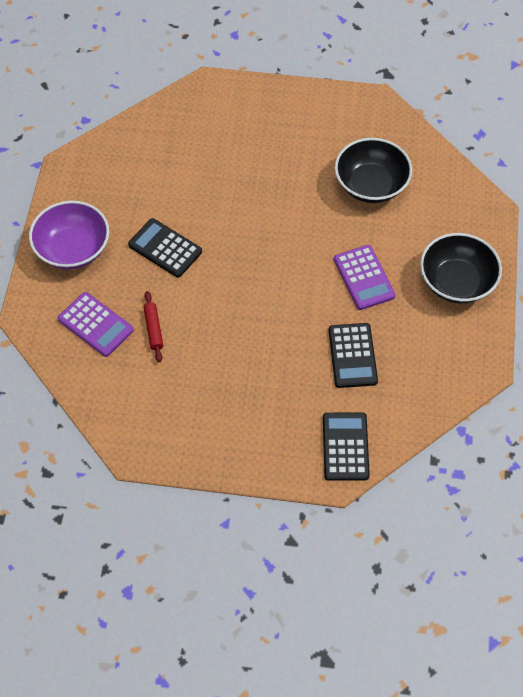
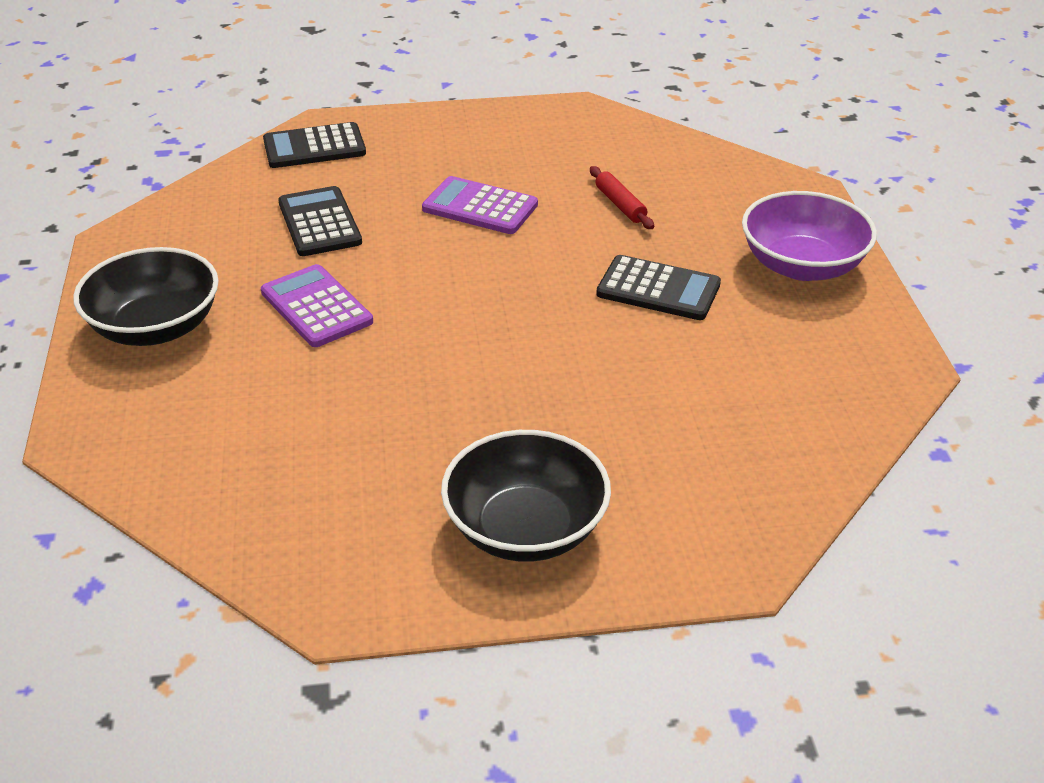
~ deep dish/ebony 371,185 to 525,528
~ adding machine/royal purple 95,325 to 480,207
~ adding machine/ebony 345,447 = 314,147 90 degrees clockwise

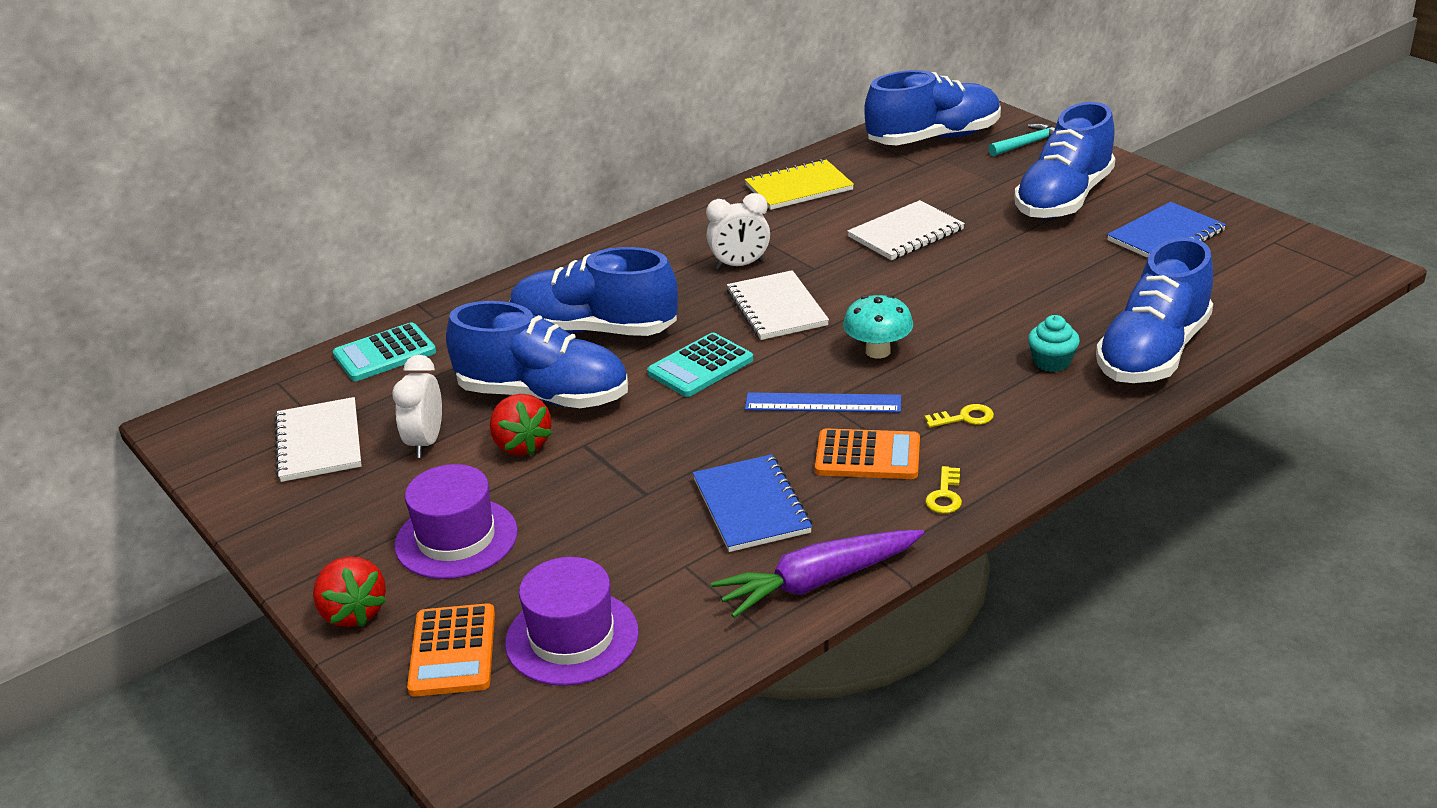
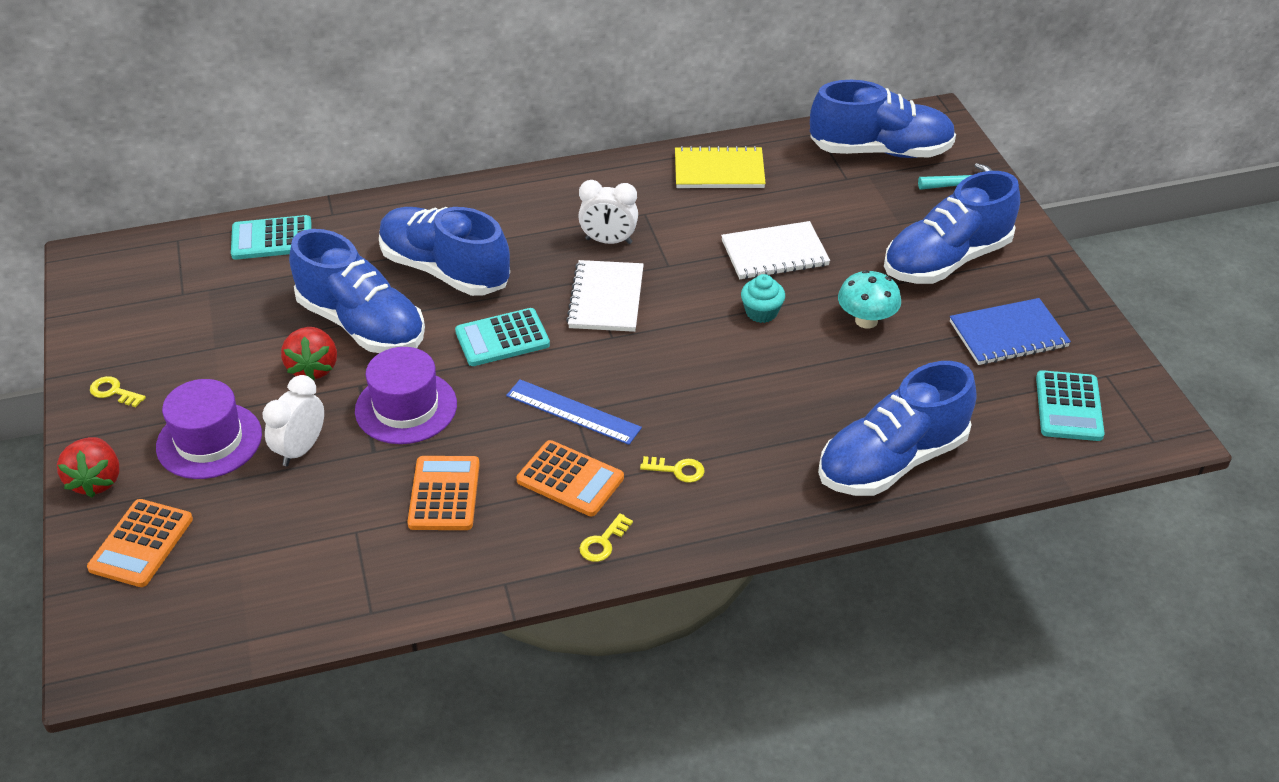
~ mushroom/turquoise 878,351 to 866,320
~ muffin/turquoise 1051,362 to 761,312
~ bedside clock/snow-white 426,442 to 300,449
- exercise book/snow-white 319,442
~ exercise book/cobalt 751,506 to adding machine/bright orange 444,494
- toy carrot/royal purple 818,582
~ tall hat/royal purple 572,638 to 406,407
+ adding machine/turquoise 1068,407
+ door key/golden 114,392

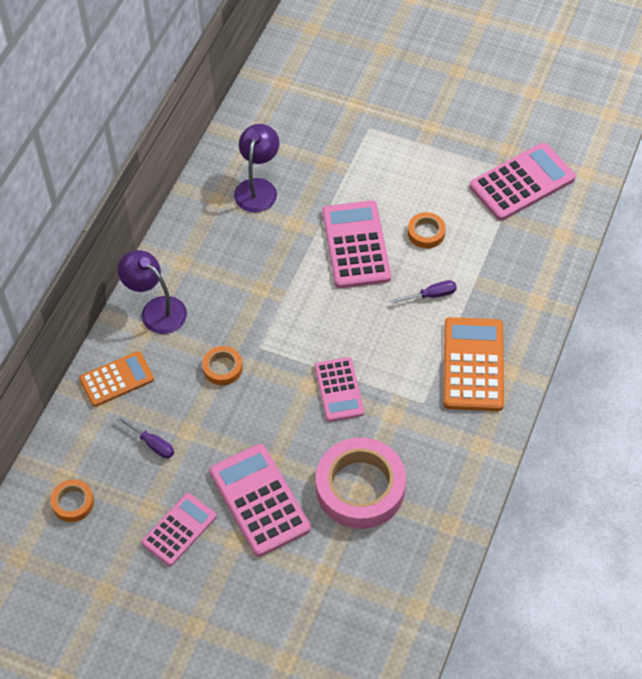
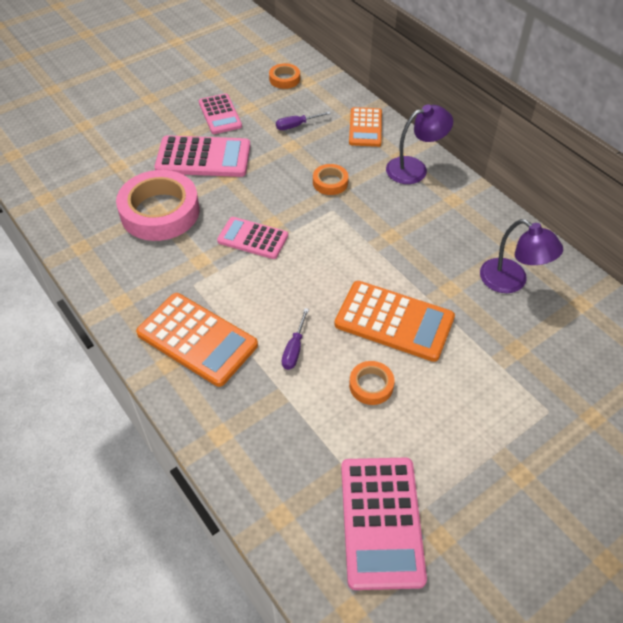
~ adding machine/pink 356,245 to adding machine/bright orange 394,321

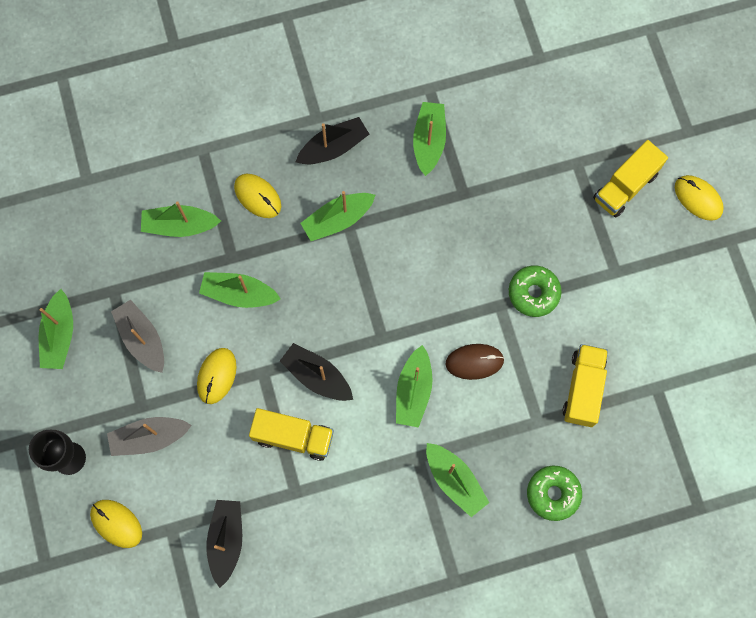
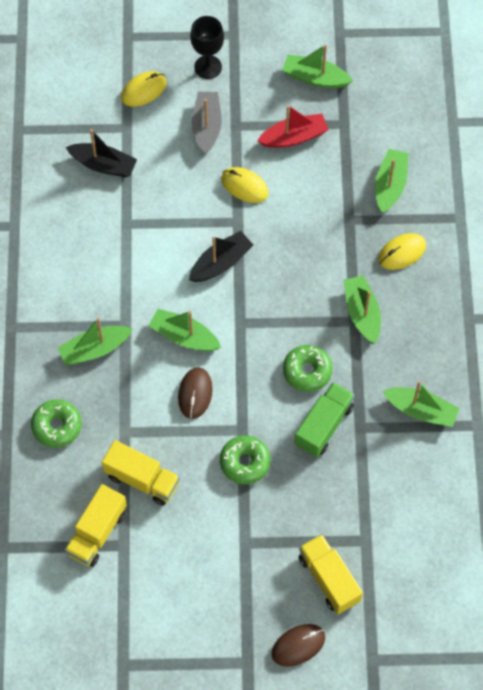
- boat/ebony 333,147
~ computer mouse/golden 698,198 to computer mouse/dark brown 298,645
- boat/emerald 239,294
~ boat/gray 142,339 to boat/crimson 294,137
~ toy truck/golden 293,437 to 97,532
+ donut/emerald 307,371
+ toy truck/emerald 324,426

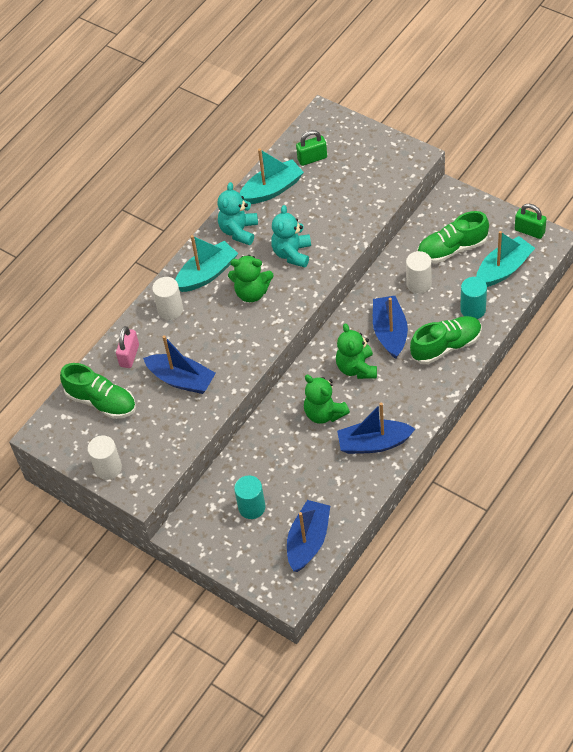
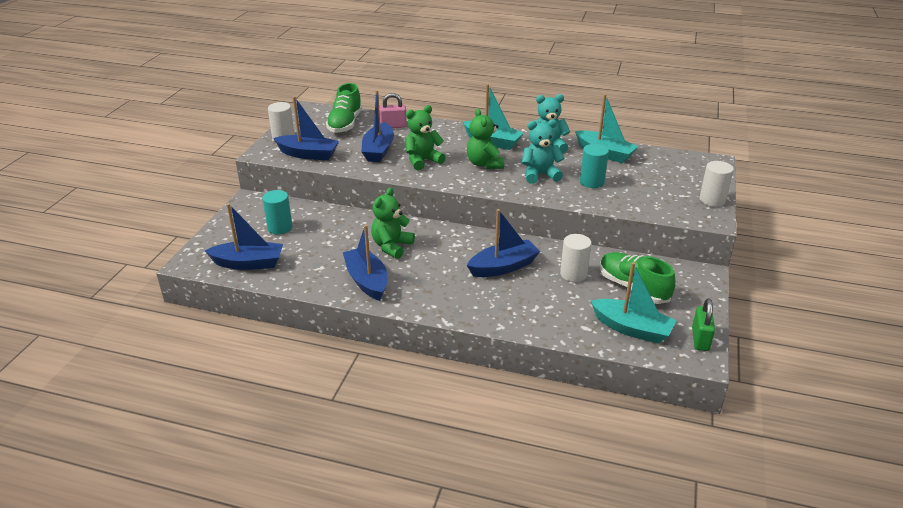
- small lock/emerald 312,158
~ cylinder shape/snow-white 170,310 to 712,200
~ cylinder shape/turquoise 473,309 to 592,182
- lace-up shoe/emerald 446,346
~ stuffed bear/emerald 356,368 to 422,161
+ boat/cobalt 308,154

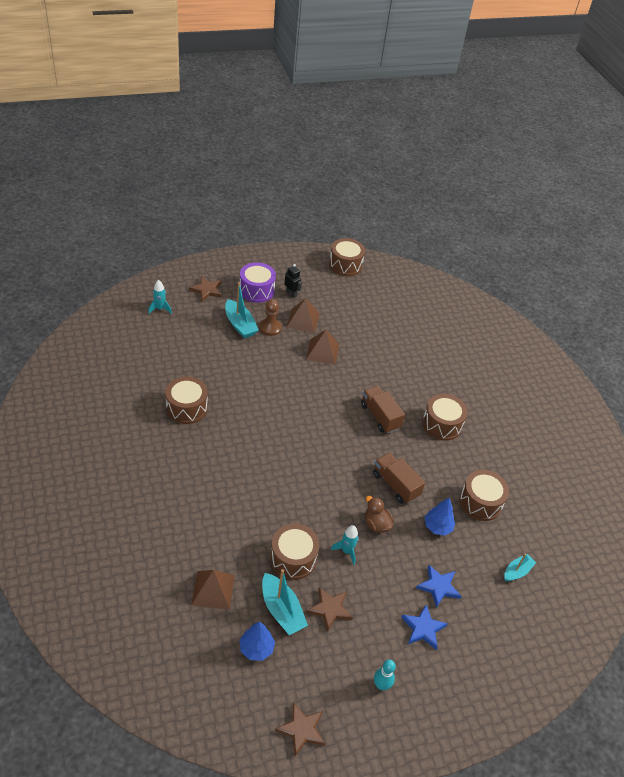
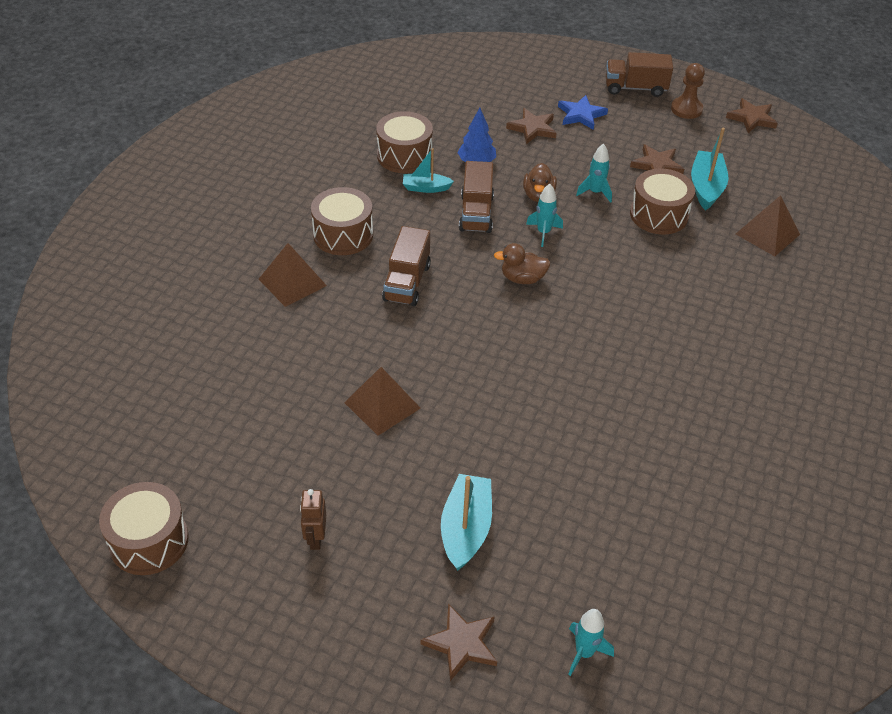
- snare drum/royal purple 256,290
~ robot figure/ebony 291,293 to robot figure/dark brown 315,538
~ pyramid/dark brown 303,320 to 292,282
~ chess pawn/dark brown 270,328 to 686,109
- snare drum/dark brown 187,408
~ boat/turquoise 517,571 to 426,188
~ star shape/cobalt 438,587 to star shape/dark brown 532,128
- toy tree/cobalt 256,648
- bowling pin/turquoise 381,685
+ toy truck/dark brown 635,88
+ toy rocket/turquoise 543,232
+ rubber duck/dark brown 522,278

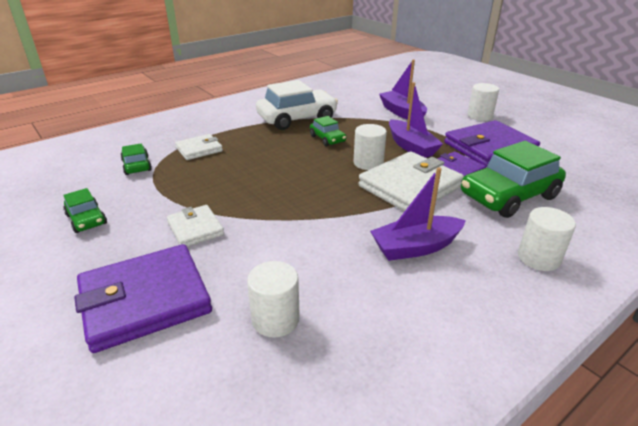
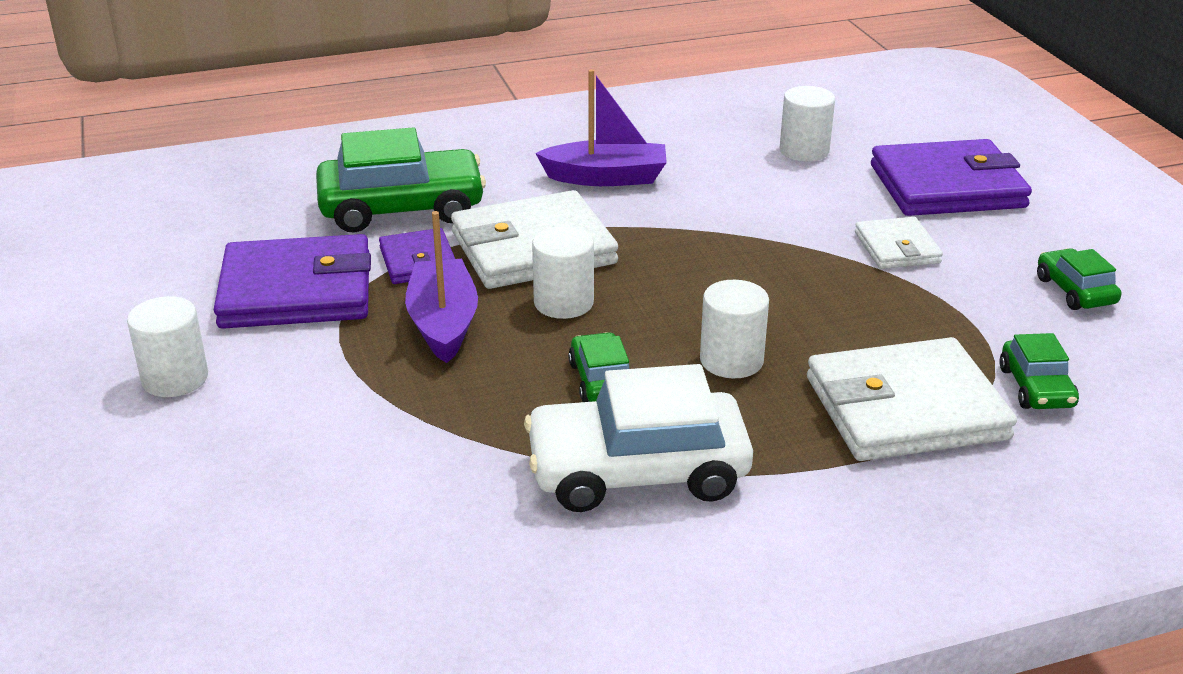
- boat/royal purple 402,112
~ wallet/snow-white 199,149 = 905,408 x1.85
~ cylinder shape/snow-white 538,258 to 731,360

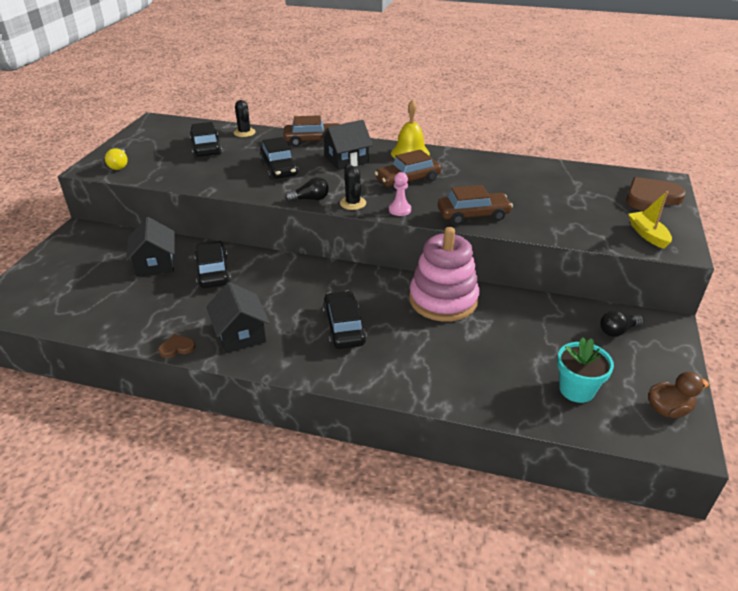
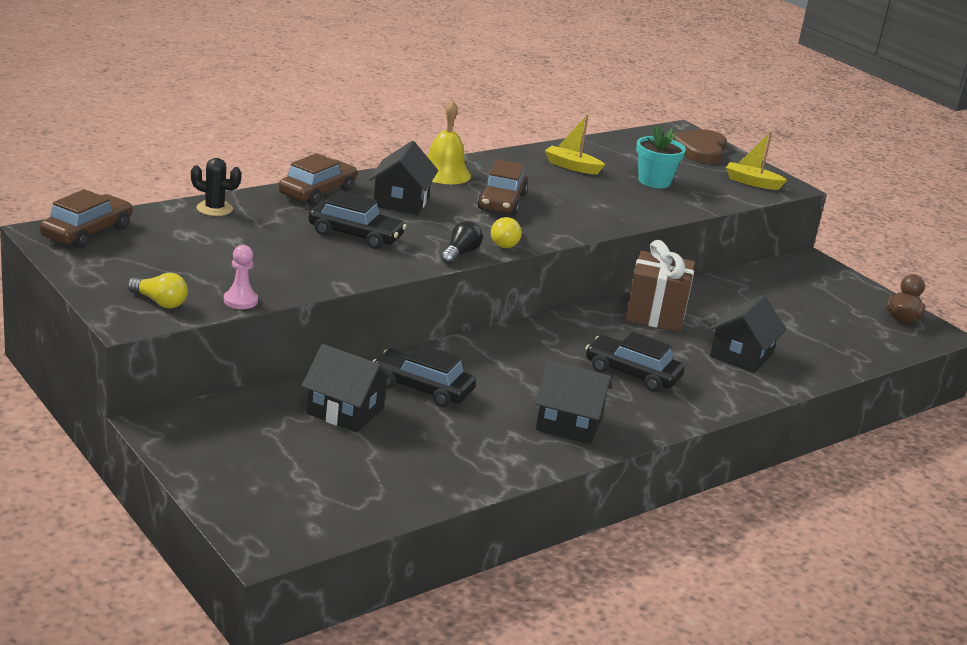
- car/ebony 206,147
~ prickly plant/ebony 353,203 to lightbulb/golden 505,242
~ chess pawn/pink 399,210 to 240,301
~ car/dark brown 473,215 to 87,232
~ stacking rings/pink 443,300 to gift/dark brown 655,314
- lightbulb/ebony 617,331
- heart shape/dark brown 177,348
~ potted plant/turquoise 576,389 to 654,181
+ boat/golden 571,167
+ toy house/ebony 741,355

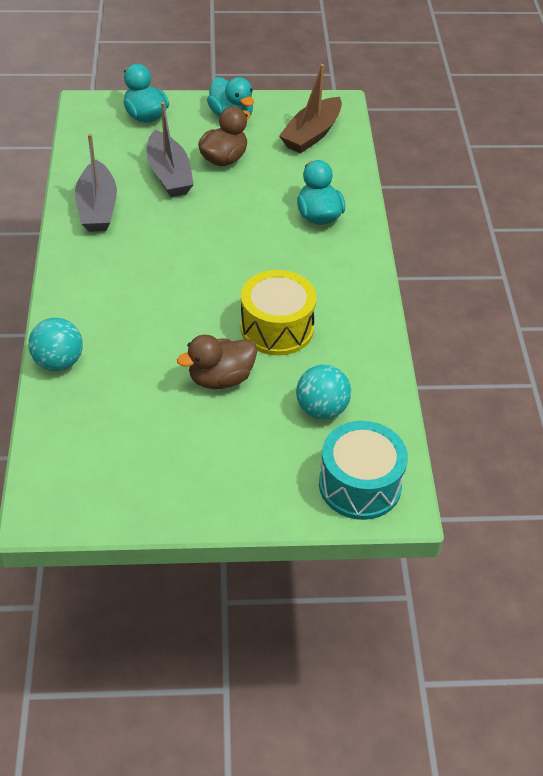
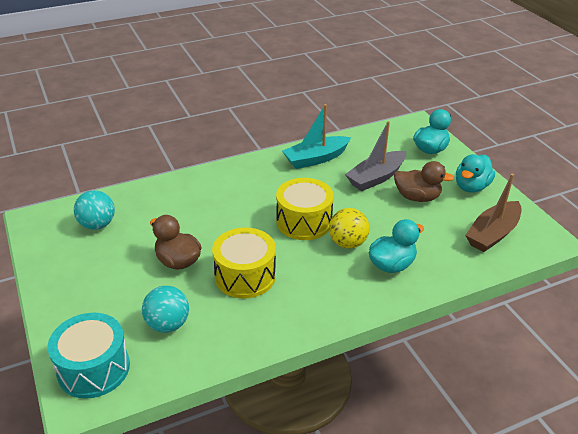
~ boat/dark brown 312,134 = 492,234 60 degrees counterclockwise
~ boat/gray 97,208 to boat/turquoise 316,159
~ ball/turquoise 58,362 to 97,225
+ snare drum/golden 304,222
+ ball/golden 347,243

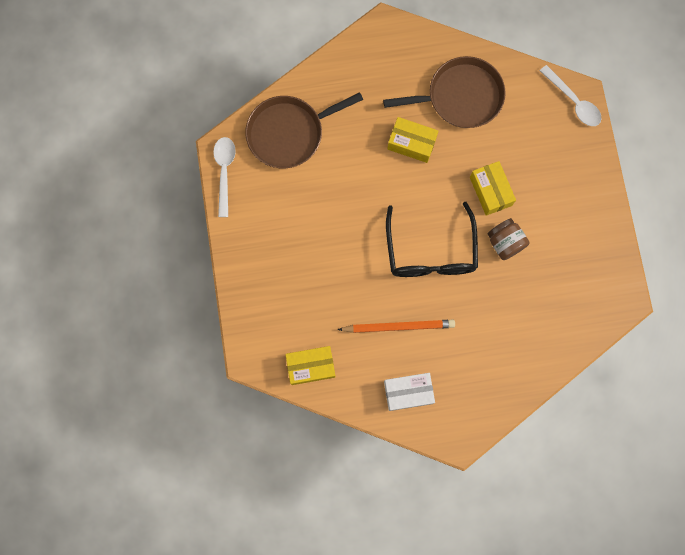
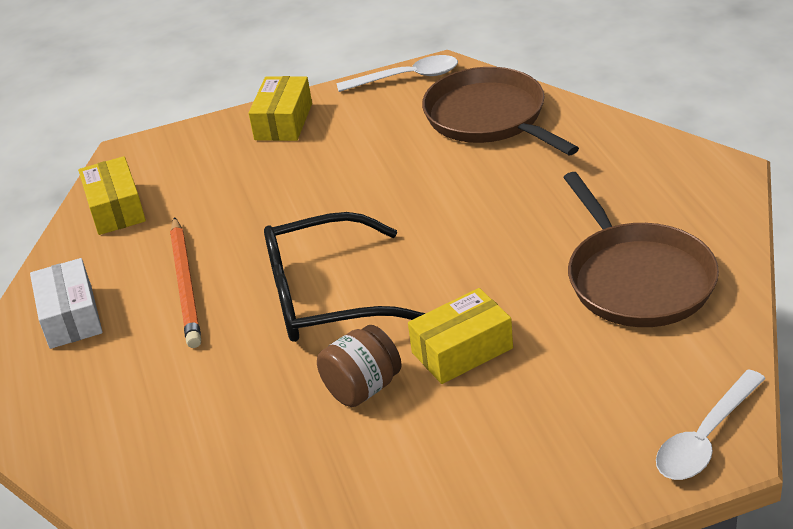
~ box/golden 411,143 to 283,122

